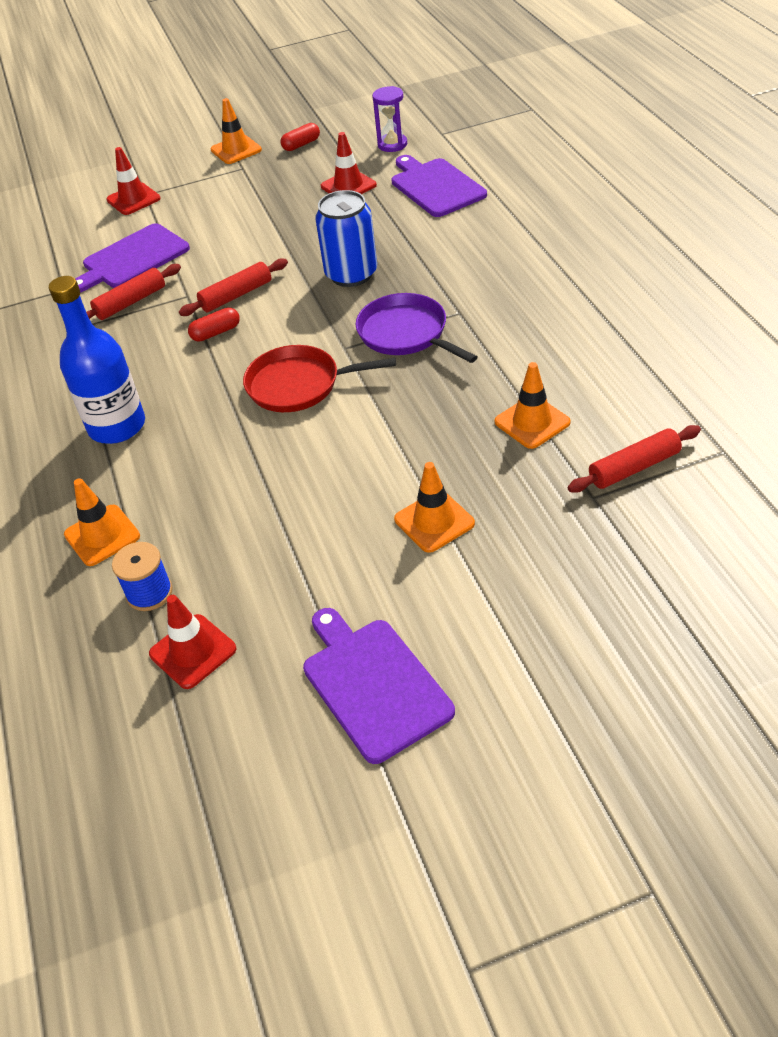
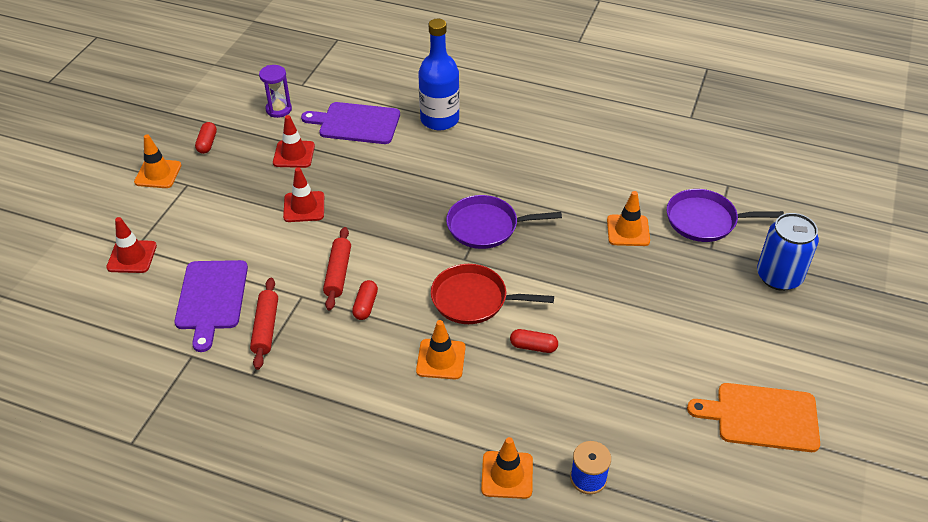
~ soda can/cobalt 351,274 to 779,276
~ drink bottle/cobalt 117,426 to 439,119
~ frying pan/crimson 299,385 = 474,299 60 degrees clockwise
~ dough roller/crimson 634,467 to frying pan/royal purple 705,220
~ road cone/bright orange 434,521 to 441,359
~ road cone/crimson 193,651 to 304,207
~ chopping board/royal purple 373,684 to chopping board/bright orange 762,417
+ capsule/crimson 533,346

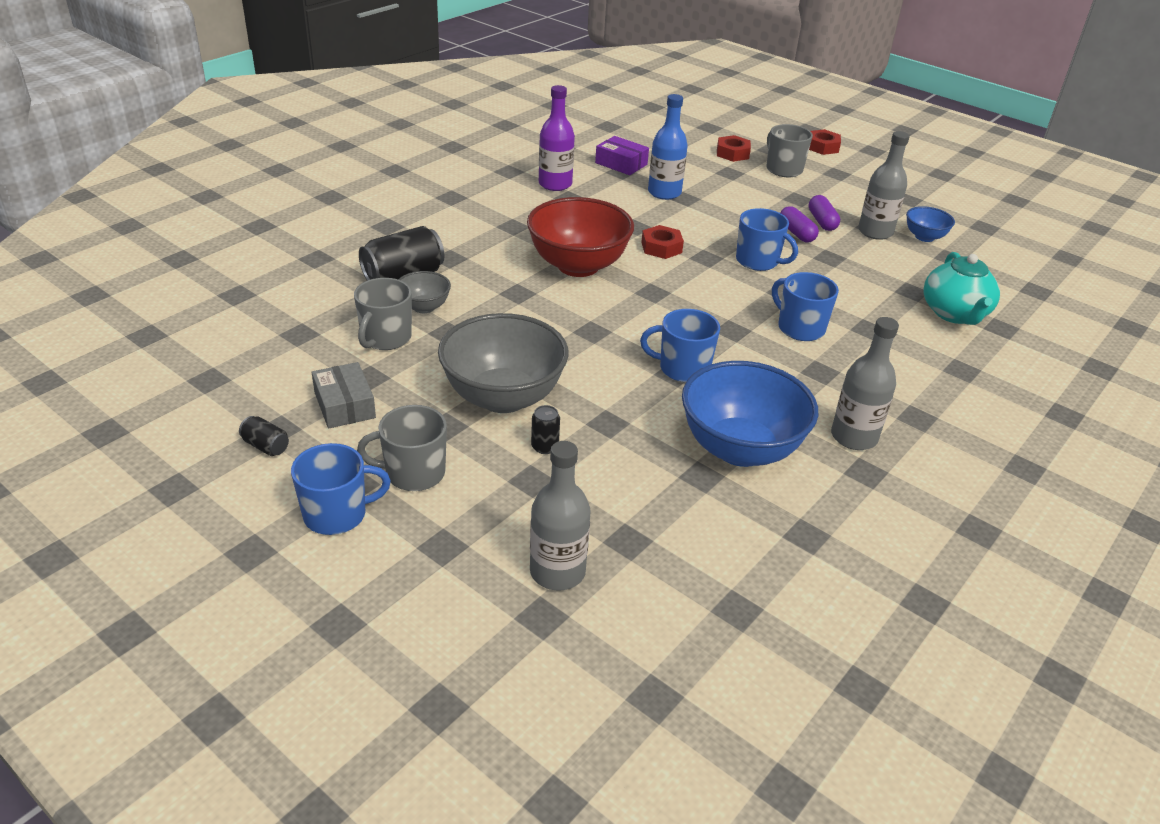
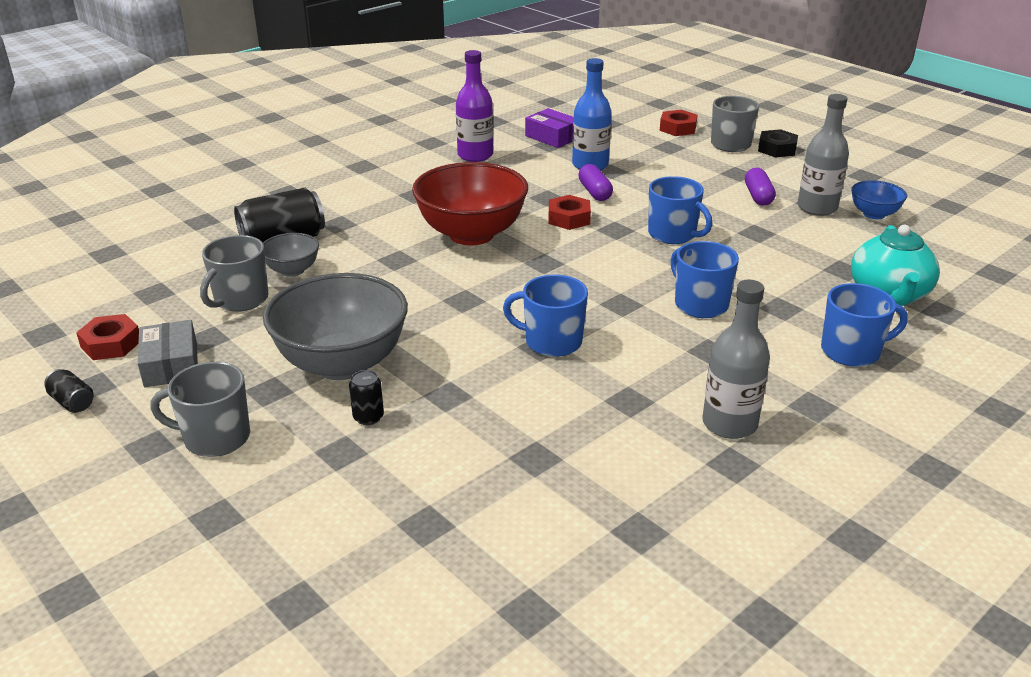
~ nut/crimson 822,147 to 111,344
~ capsule/royal purple 796,233 to 594,192
- deep dish/cobalt 740,449
- drink bottle/gray 557,572
~ coffee mug/cobalt 337,514 to 852,351
+ nut/ebony 777,149

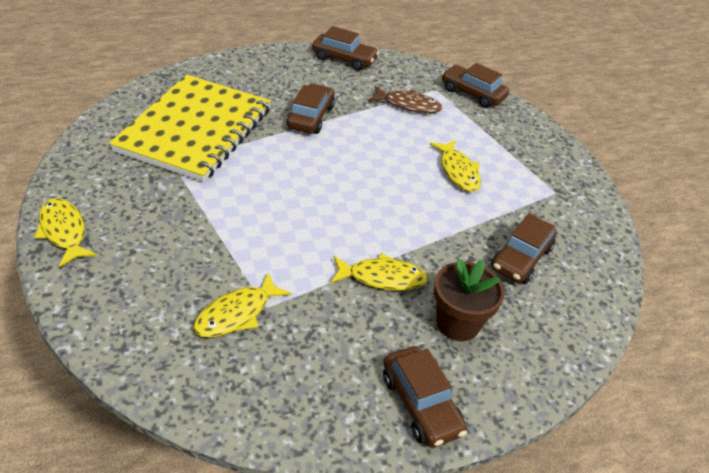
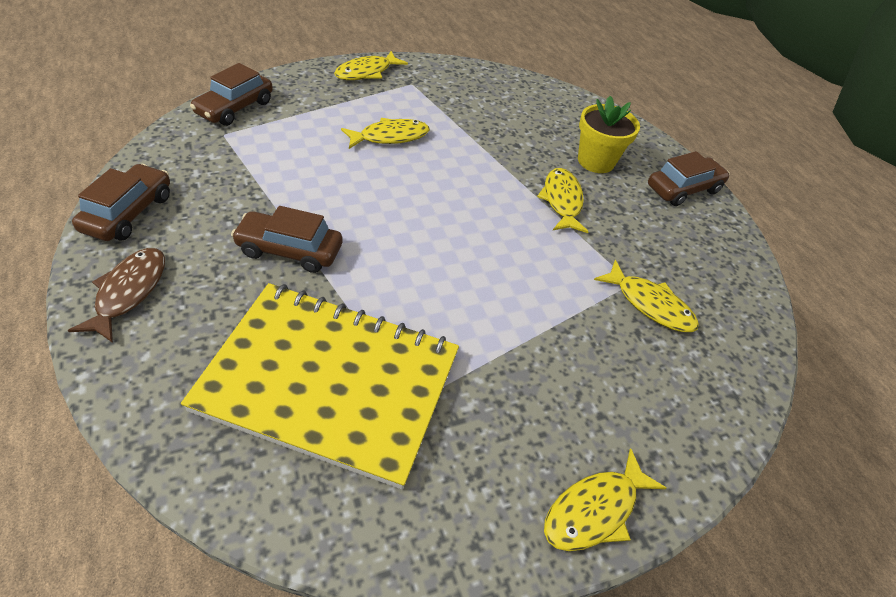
~ toy fish/dark brown 408,105 to 129,292
- car/dark brown 521,258
~ potted plant/dark brown 458,323 to potted plant/golden 596,161
+ toy fish/golden 366,72

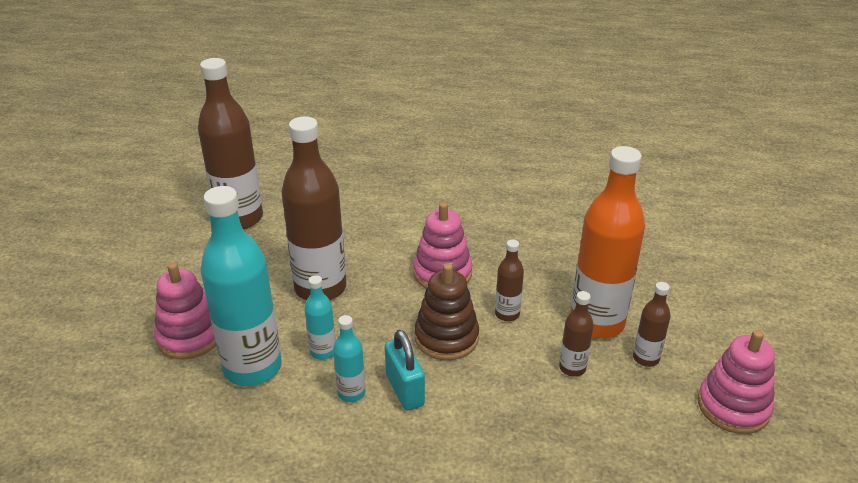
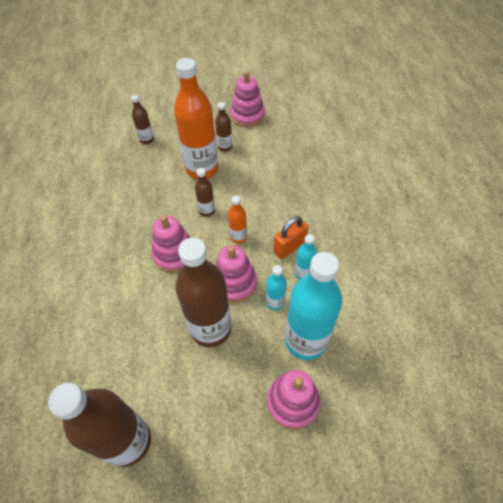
~ stacking rings/dark brown 446,337 to drink bottle/bright orange 238,237
~ drink bottle/dark brown 572,368 to 147,140
~ small lock/turquoise 405,390 to small lock/bright orange 289,247
+ stacking rings/pink 234,283

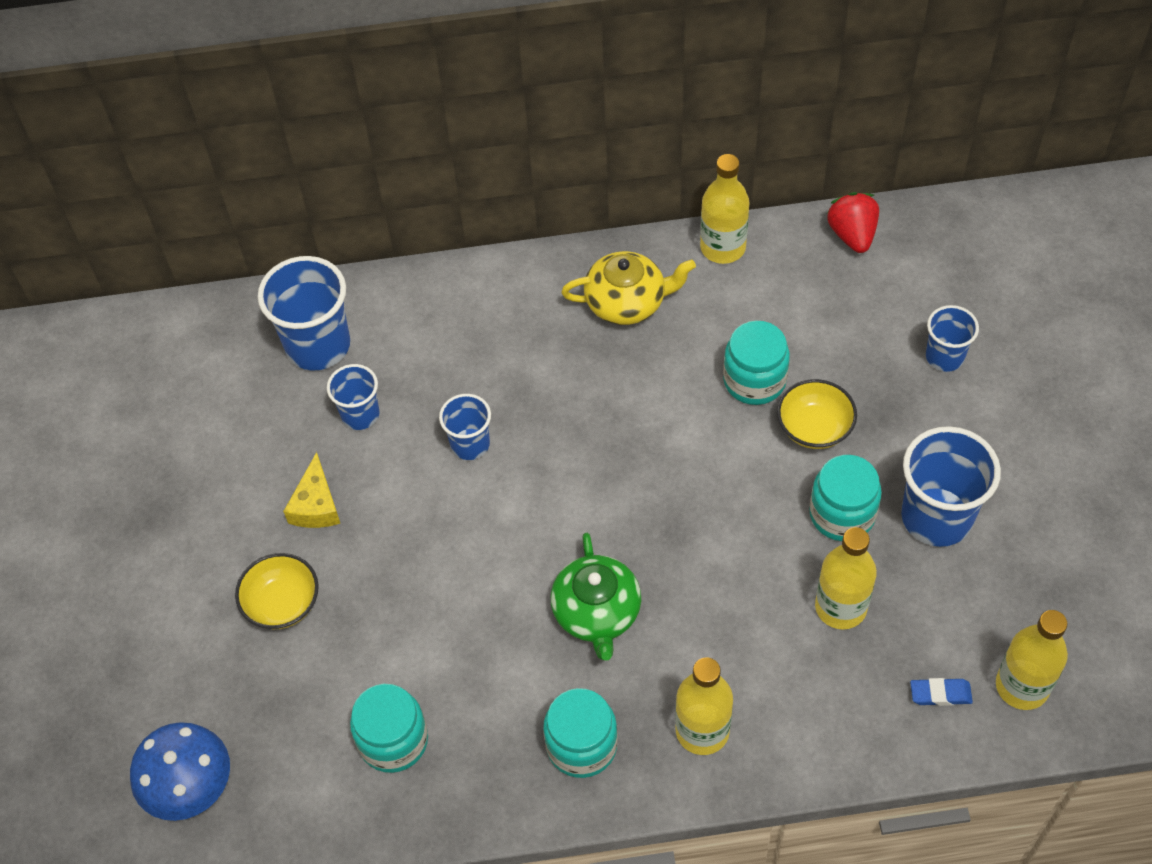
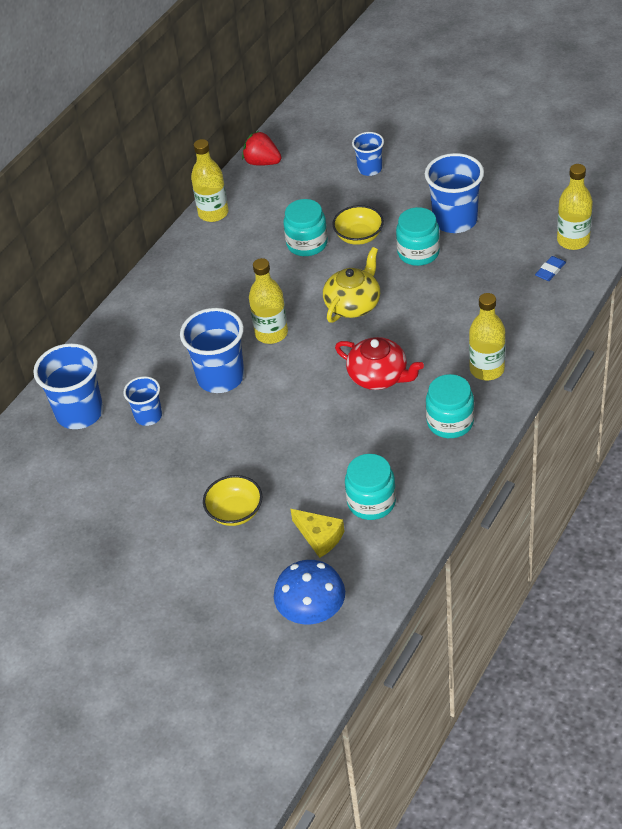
~ china teapot/golden 627,302 to 353,304
~ tumbler/cobalt 470,444 = 220,377 x1.74
~ cheese wedge/golden 316,505 to 319,537
~ drink bottle/golden 840,607 to 271,333
~ china teapot/emerald 597,612 to china teapot/crimson 379,376

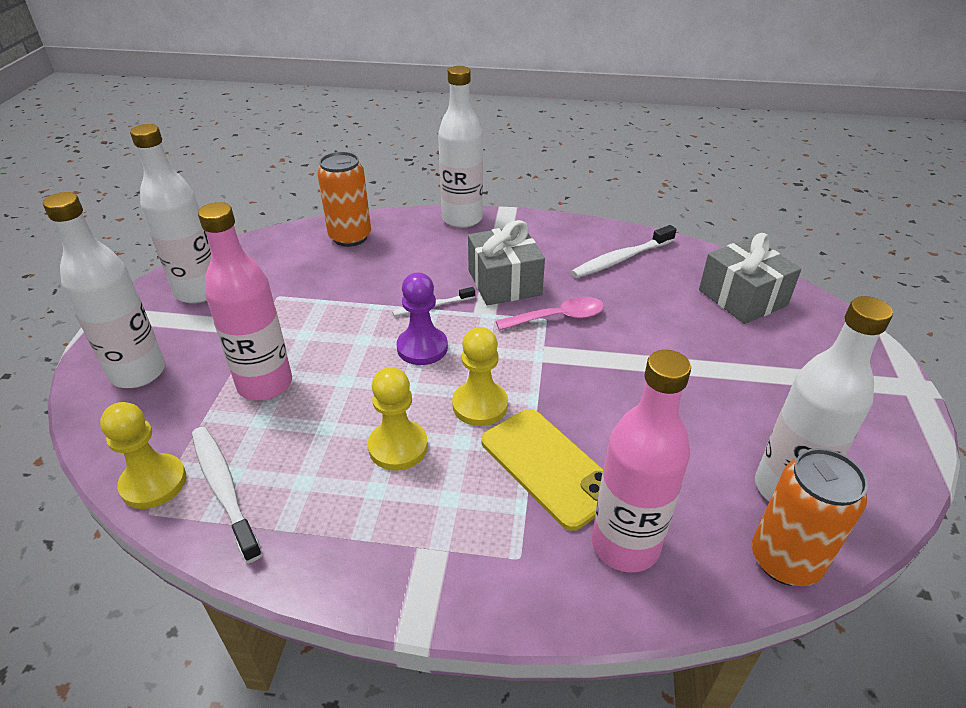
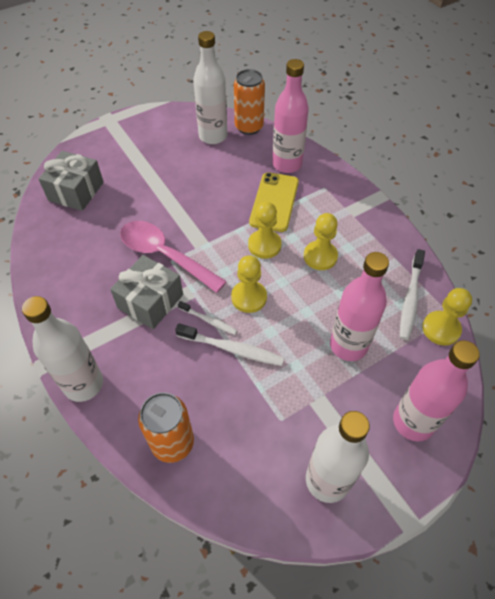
~ drink bottle/snow-white 138,373 to drink bottle/pink 413,422
~ toothbrush/snow-white 621,259 to 232,349
~ chess pawn/royal purple 422,348 to chess pawn/golden 249,297
~ teaspoon/pink 558,318 = 165,255 x1.61

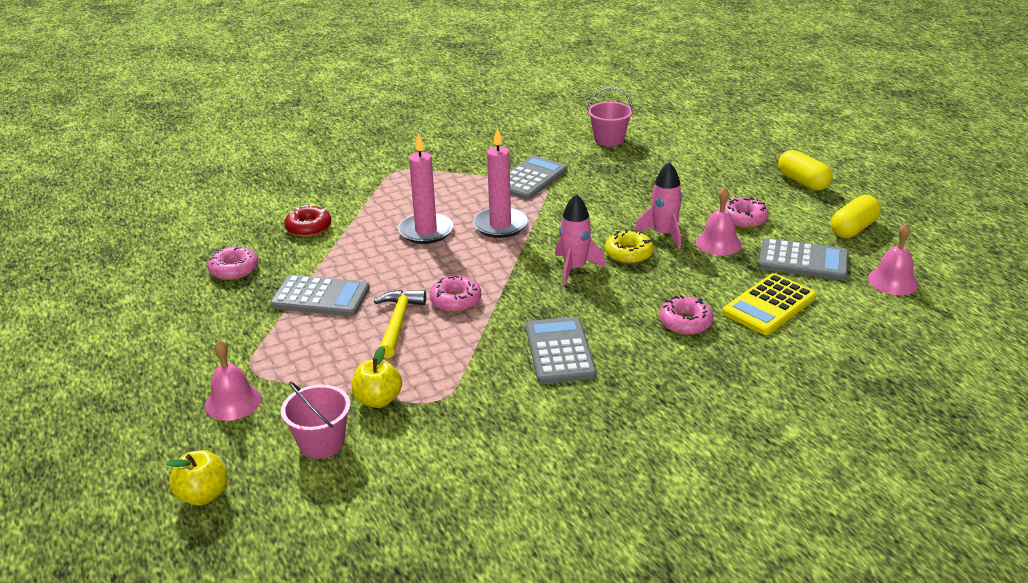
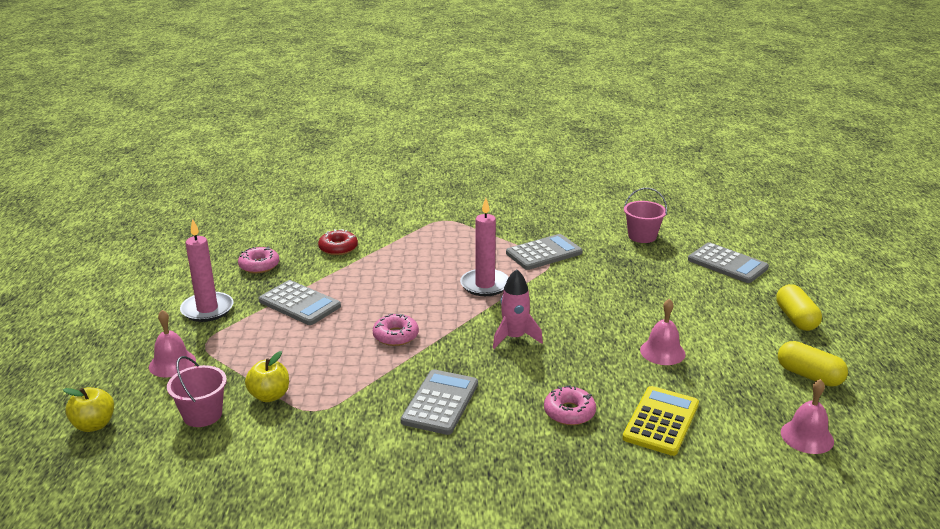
~ candle/pink 426,231 to 207,309
- toy rocket/pink 663,234
~ capsule/golden 853,229 = 809,375 60 degrees clockwise
- donut/pink 744,219
- donut/golden 628,253
~ adding machine/gray 803,261 to 727,264
~ adding machine/golden 769,305 = 661,421 135 degrees clockwise
- hammer/golden 398,322

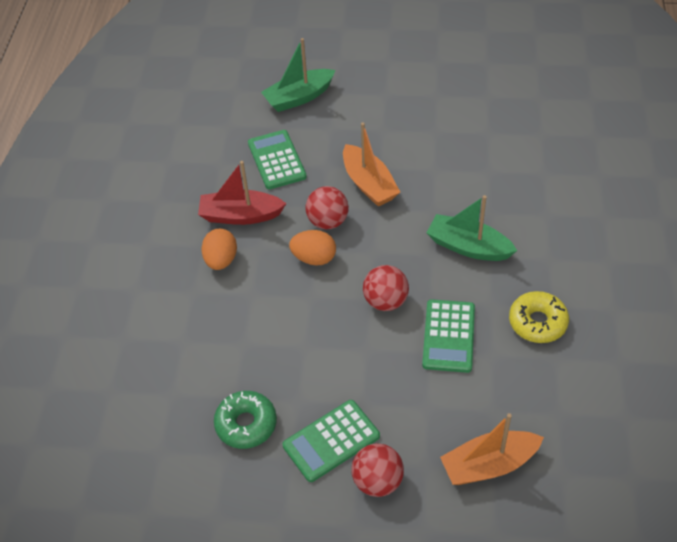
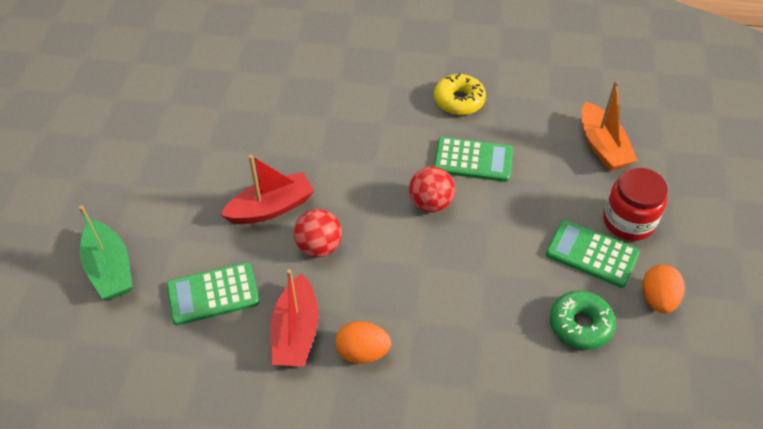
~ boat/bright orange 369,184 to boat/crimson 271,208
- boat/emerald 468,247
~ egg/bright orange 314,258 to 657,299
~ adding machine/emerald 331,441 = 591,254 150 degrees clockwise
~ ball/crimson 377,481 to jar/crimson 628,221

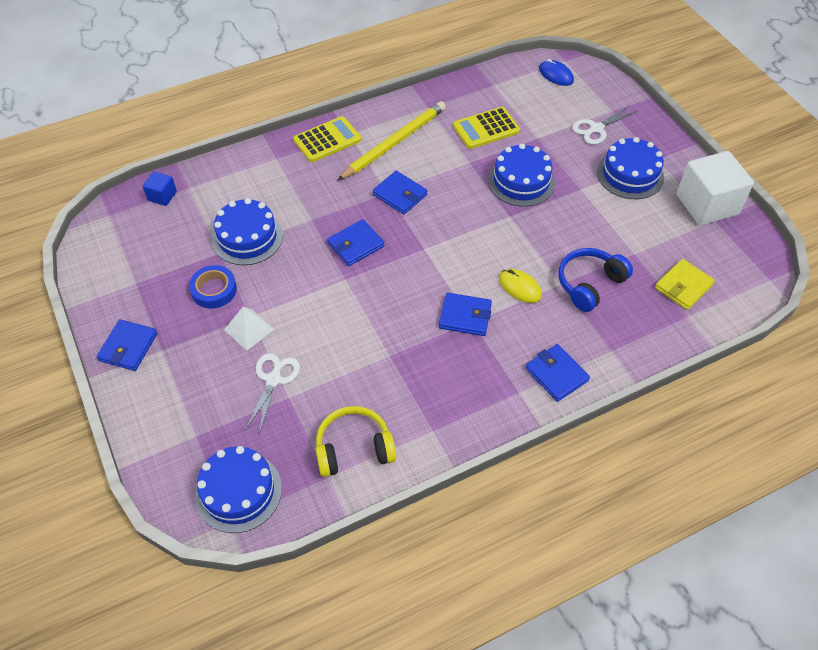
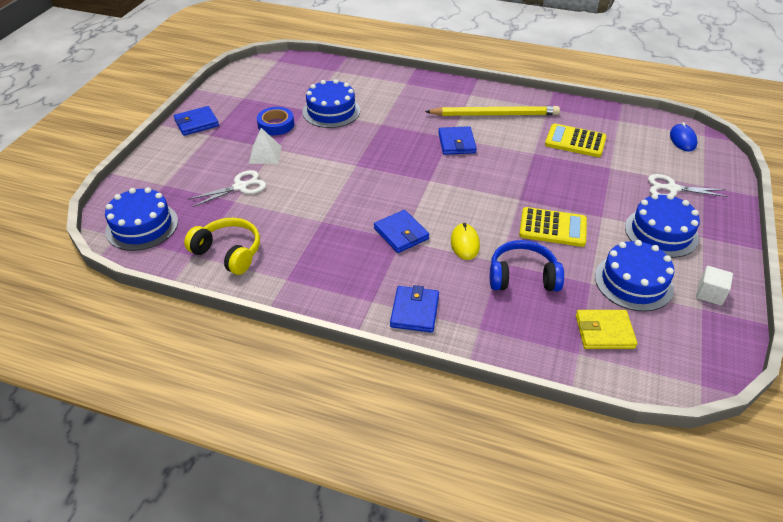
~ adding machine/golden 327,140 to 552,228
~ cake/cobalt 521,181 to 633,282
~ cube/snow-white 707,204 = 710,294 x0.47
- cube/cobalt 162,196
- wallet/cobalt 356,245

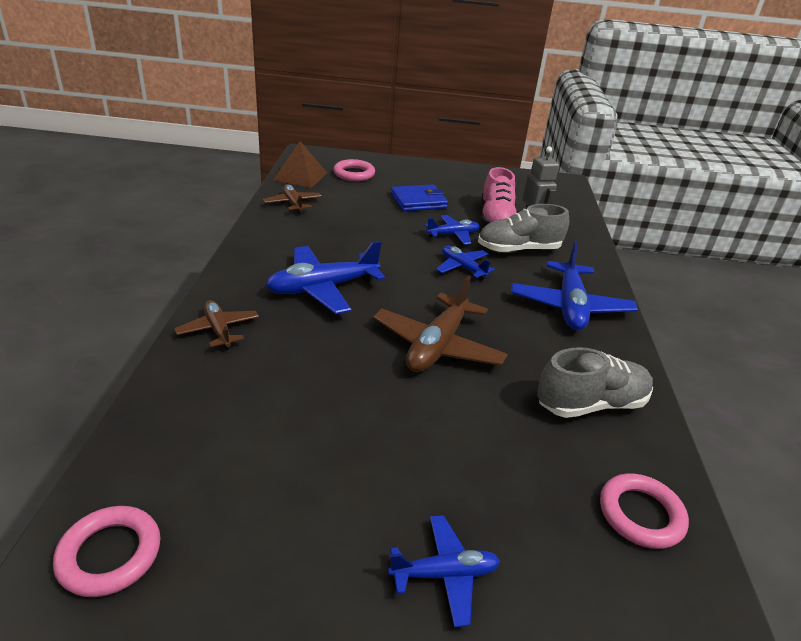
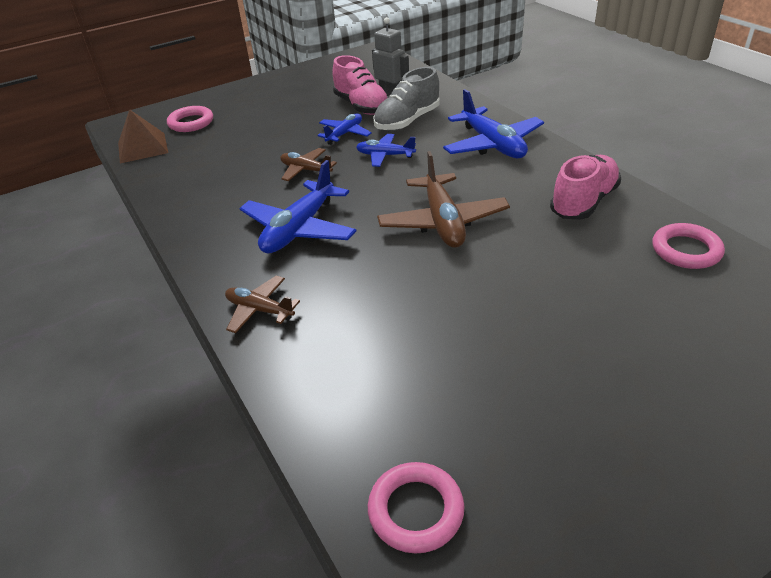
~ aeroplane/dark brown 293,204 to 306,170
- wallet/cobalt 418,201
~ lace-up shoe/gray 591,404 to lace-up shoe/pink 583,202
- aeroplane/cobalt 444,574

